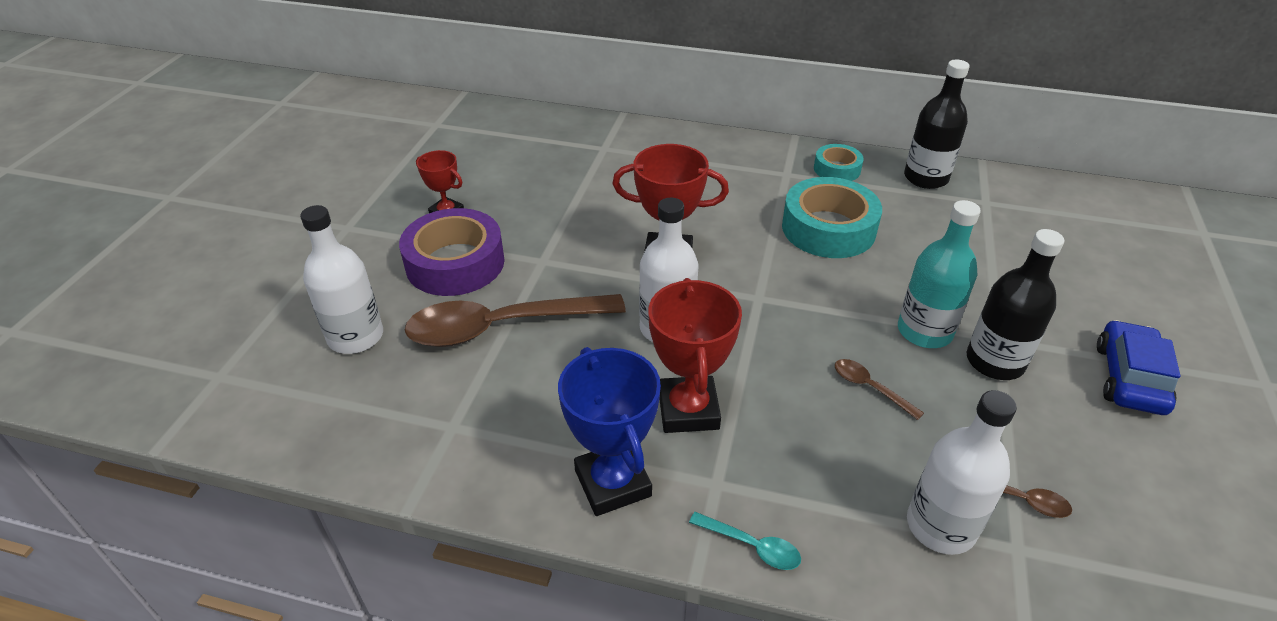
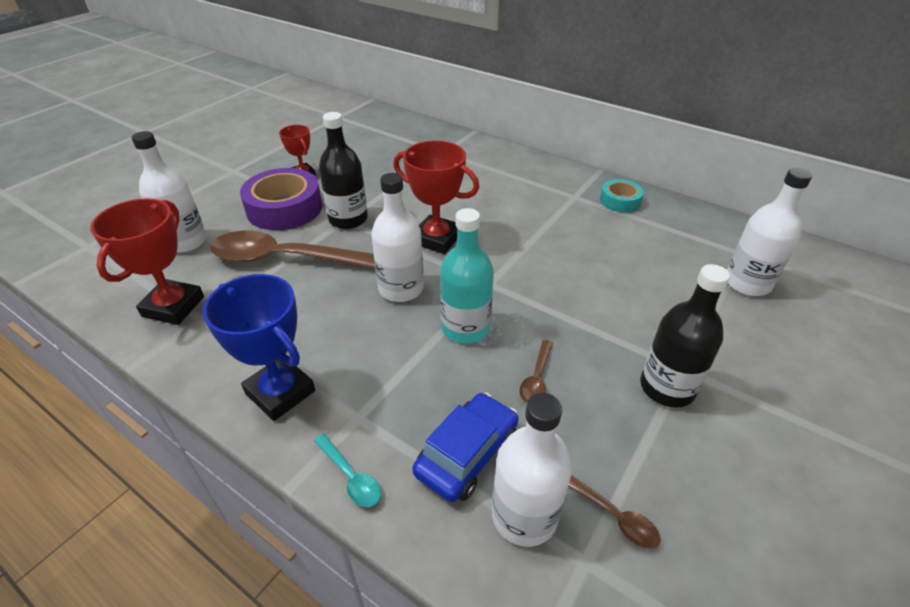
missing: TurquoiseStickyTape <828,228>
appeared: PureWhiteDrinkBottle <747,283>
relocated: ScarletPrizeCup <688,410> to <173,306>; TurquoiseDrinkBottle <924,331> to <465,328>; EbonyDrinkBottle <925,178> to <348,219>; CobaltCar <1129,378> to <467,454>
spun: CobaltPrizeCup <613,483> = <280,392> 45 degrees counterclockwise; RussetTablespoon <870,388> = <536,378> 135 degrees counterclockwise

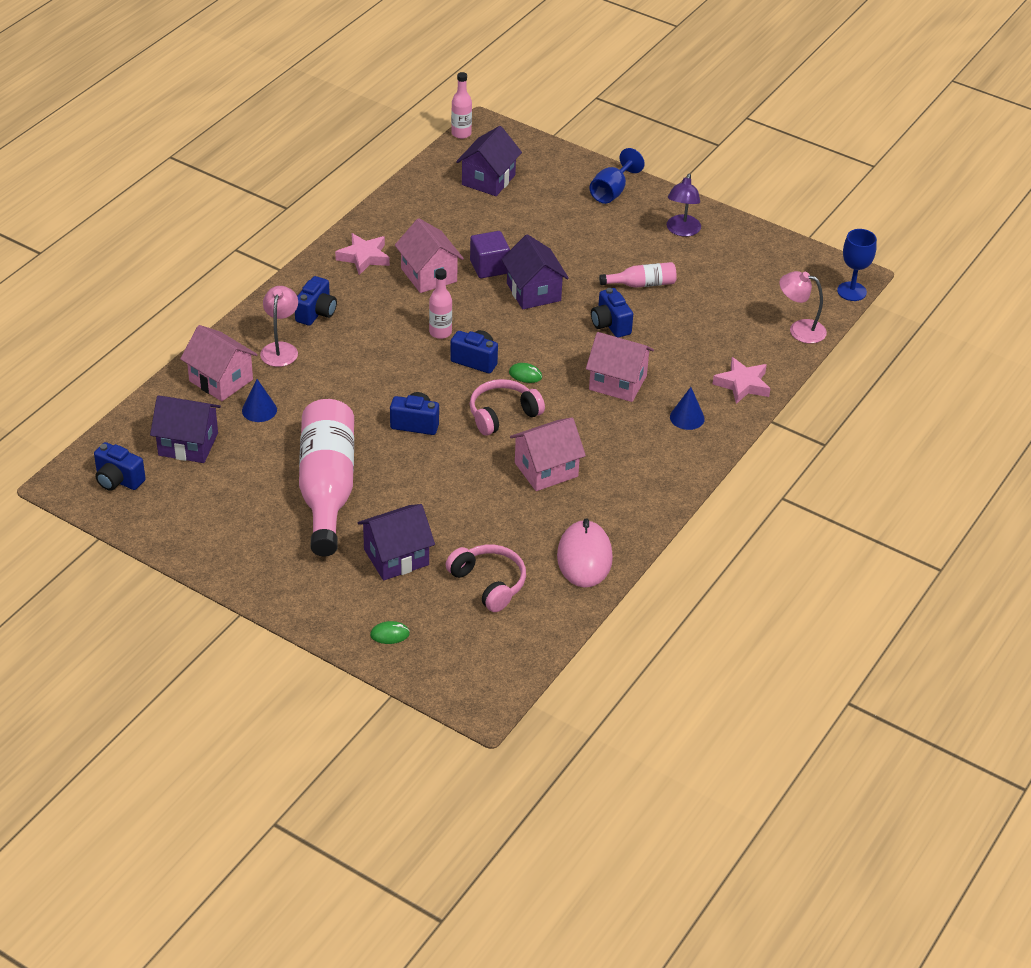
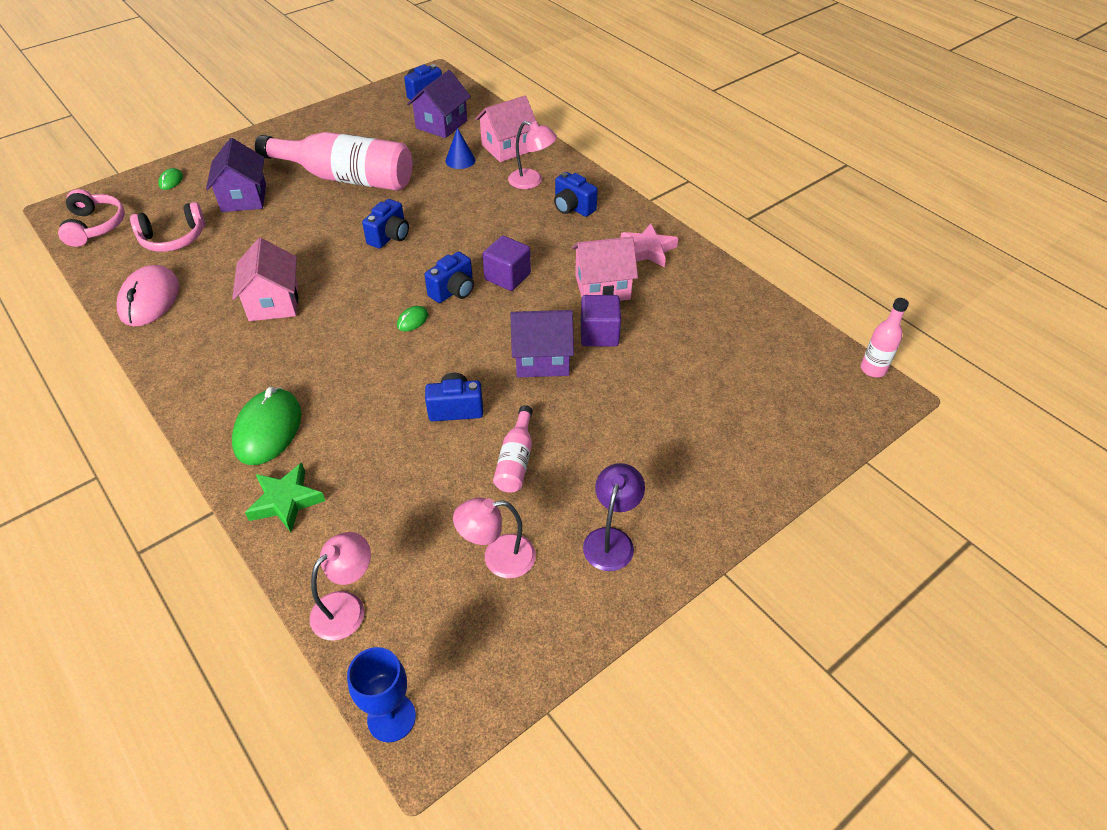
missing: PurpleToyHouse <488,180>; RosePinkToyHouse <617,382>; CobaltChalice <612,191>
appeared: RosePinkDeskLamp <498,558>
relocated: RosePinkOverEarHeadphones <503,414> to <95,226>
exchanged: RosePinkDrinkBottle <440,332> to PurpleCube <507,277>; CobaltConeShape <687,417> to GreenMouse <268,429>
colour: RosePinkStar <742,384> to GreenStar <286,501>
spun: RosePinkMouse <584,557> = <149,299> 75 degrees clockwise; PurpleDeskLamp <682,231> = <611,539> 75 degrees clockwise

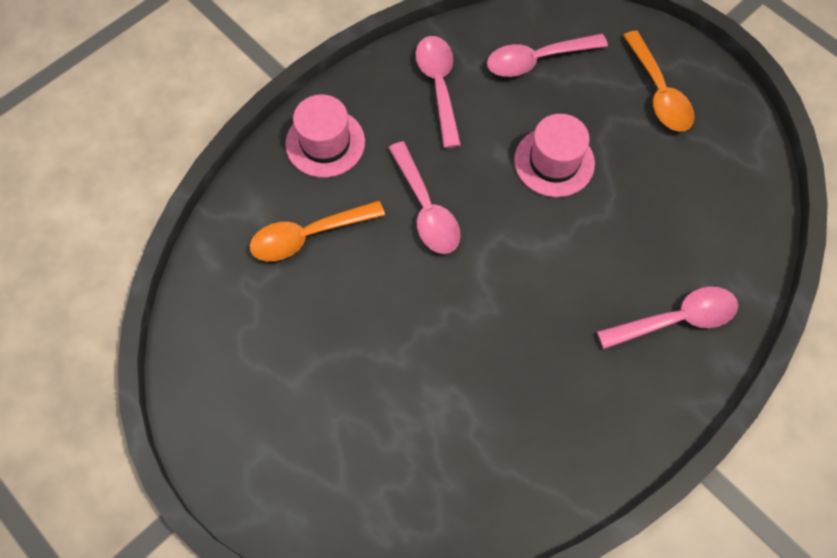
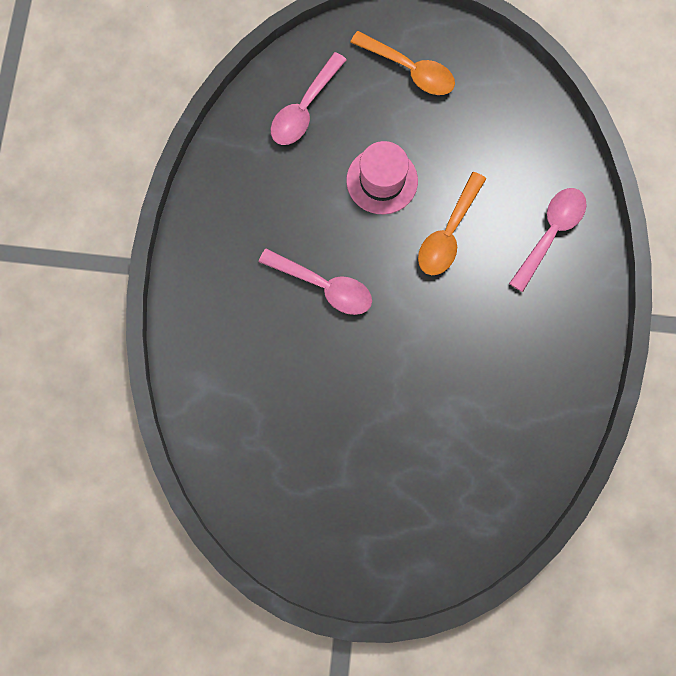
missing: RosePinkTopHat <325,143>; RosePinkTablespoon <439,86>
relocated: OrangeTablespoon <308,235> to <448,233>

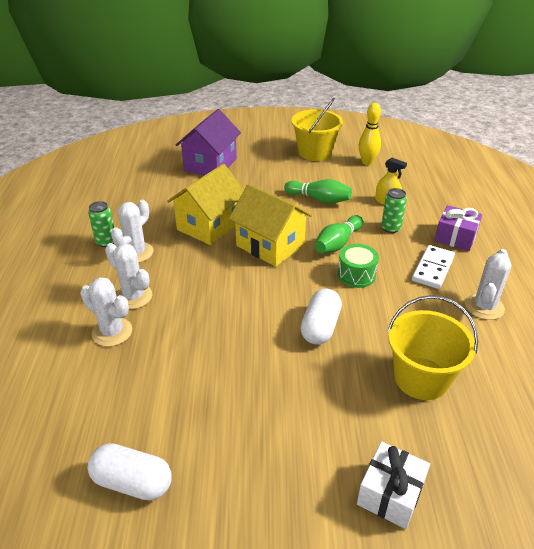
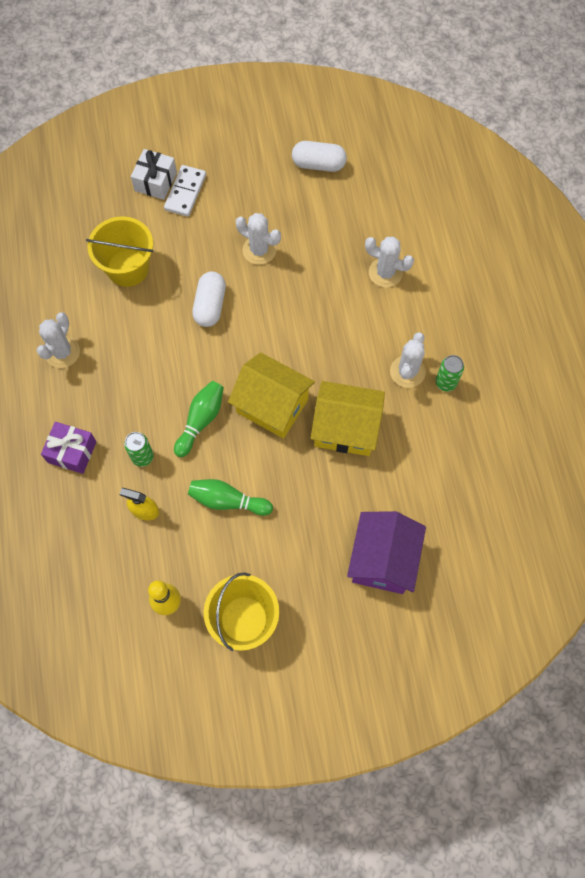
missing: GreenToyDrum <356,275>
relocated: PureWhitePricklyPlant <133,297> to <259,250>; PureWhiteDominoTile <433,269> to <185,192>
spun: BrightYellowToyHouse <209,225> = <345,428> 75 degrees clockwise

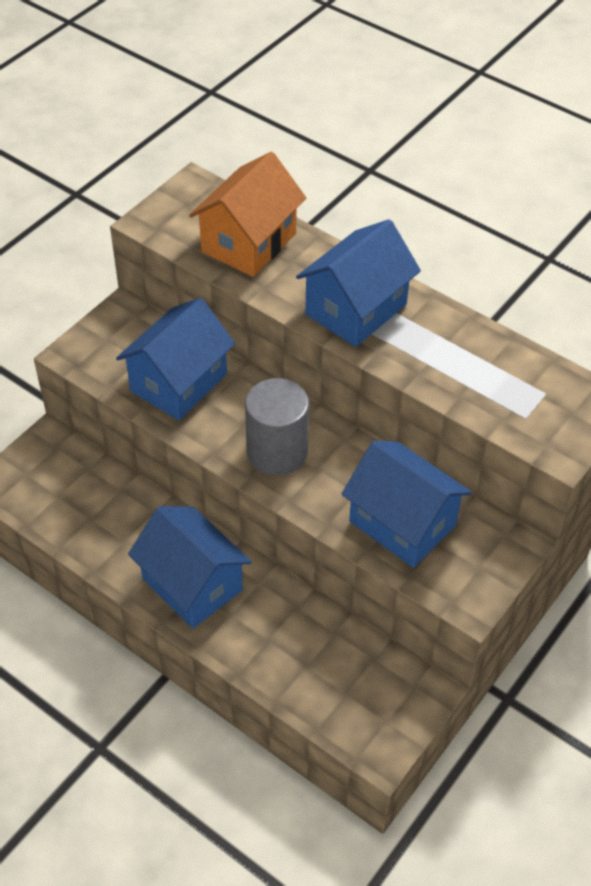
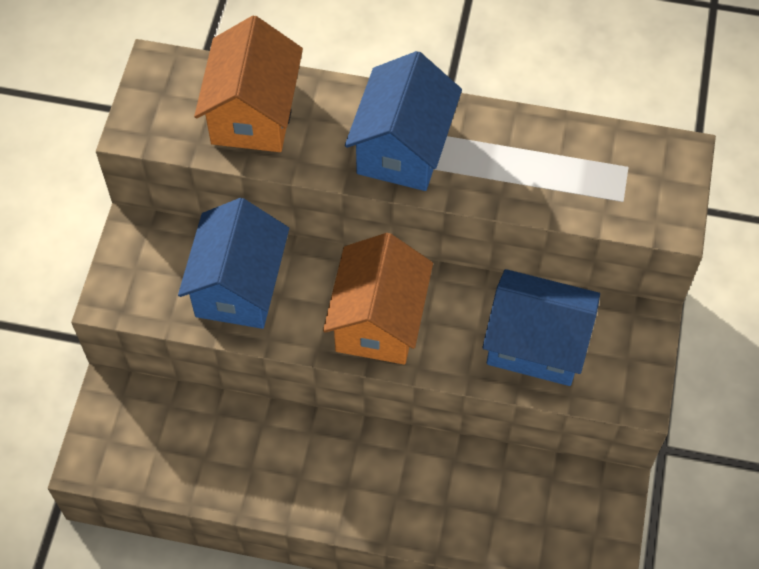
missing: CobaltToyHouse <192,584>
exchanged: GreyCylinderShape <277,452> to OrangeToyHouse <378,320>

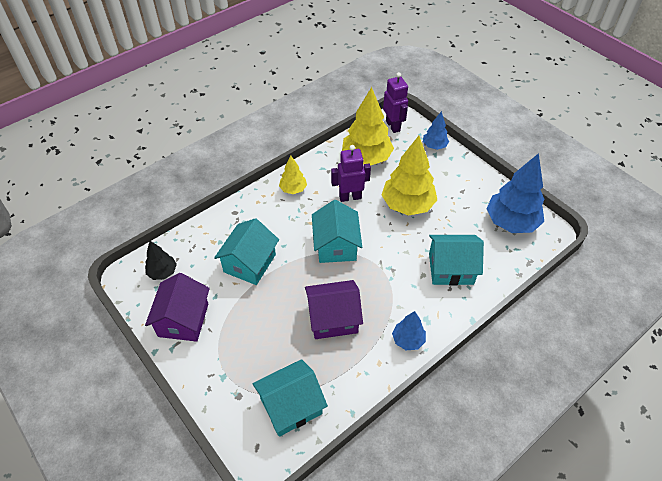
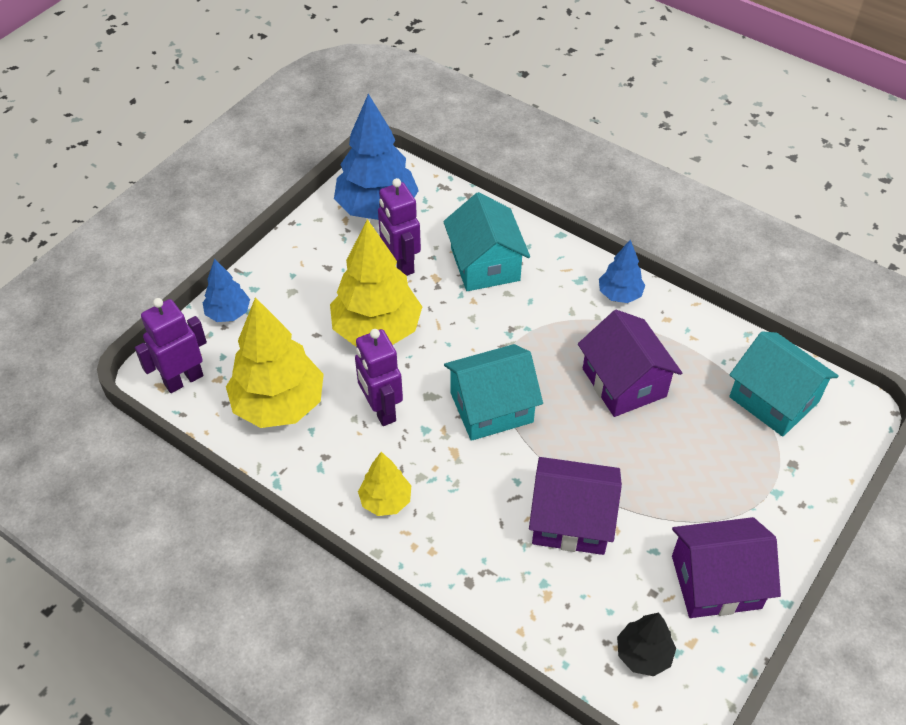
appeared: PurpleToyRobot <400,264>
colour: TurquoiseToyHouse <249,263> to PurpleToyHouse <571,520>

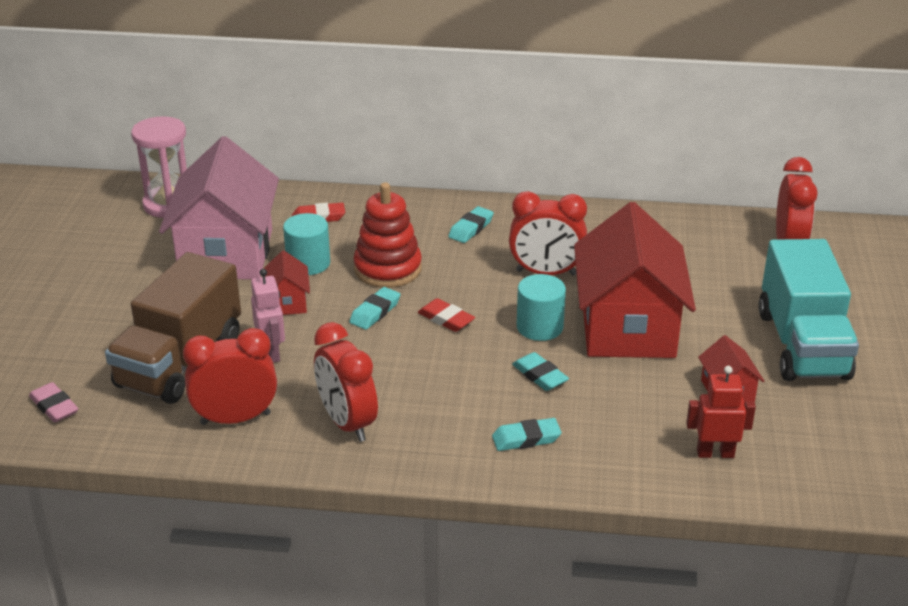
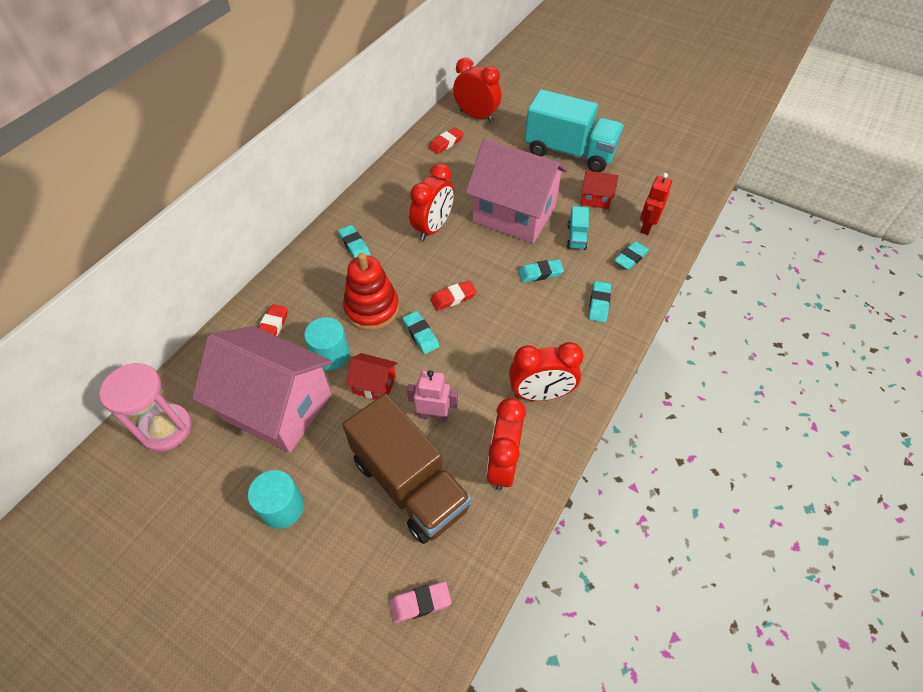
appeared: ScarletPencilEraser <446,143>; TurquoiseLorry <576,237>; TurquoisePencilEraser <630,258>
relocated: TurquoiseCylinderShape <539,327> to <282,507>
colour: ScarletToyHouse <627,327> to RosePinkToyHouse <514,214>

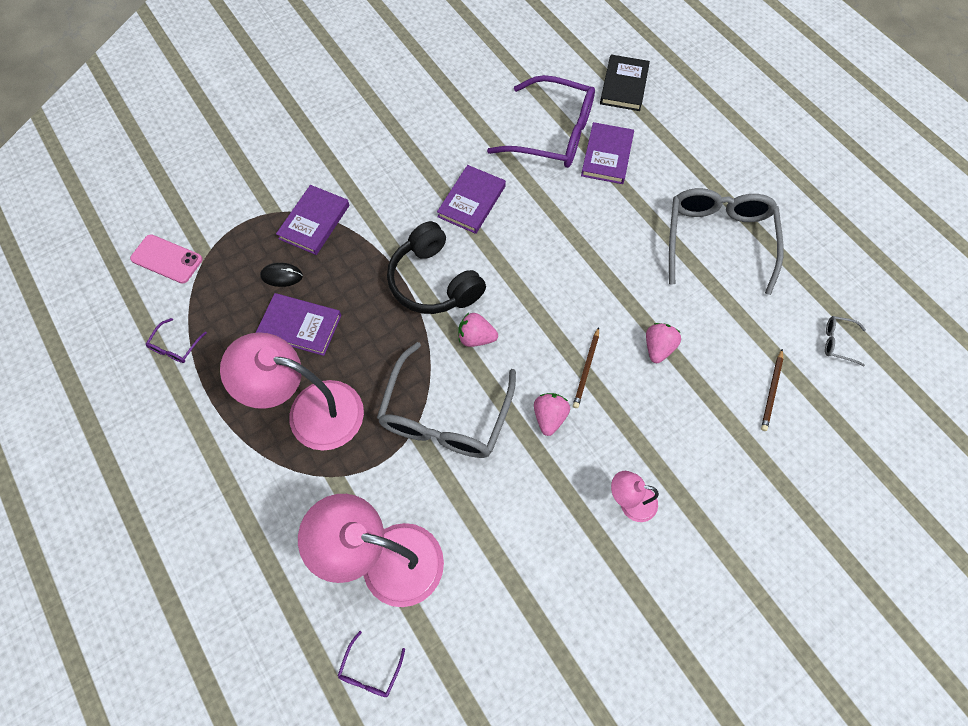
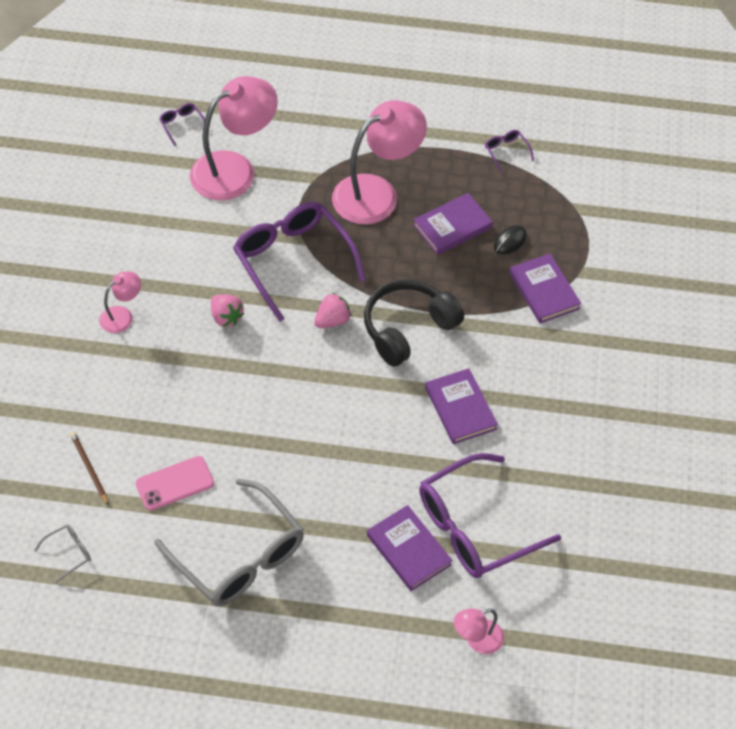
missing: RussetWoodenPencil <586,369>; RosePinkBerry <658,348>
relocated: RosePinkMobilePhone <167,259> to <175,483>
exchanged: EbonyBook <624,85> to RosePinkDeskLamp <477,640>
colour: GreyGlasses <445,415> to PurpleGlasses <293,261>
spun: EbonyOverEarHeadphones <434,282> = <408,329> 45 degrees counterclockwise

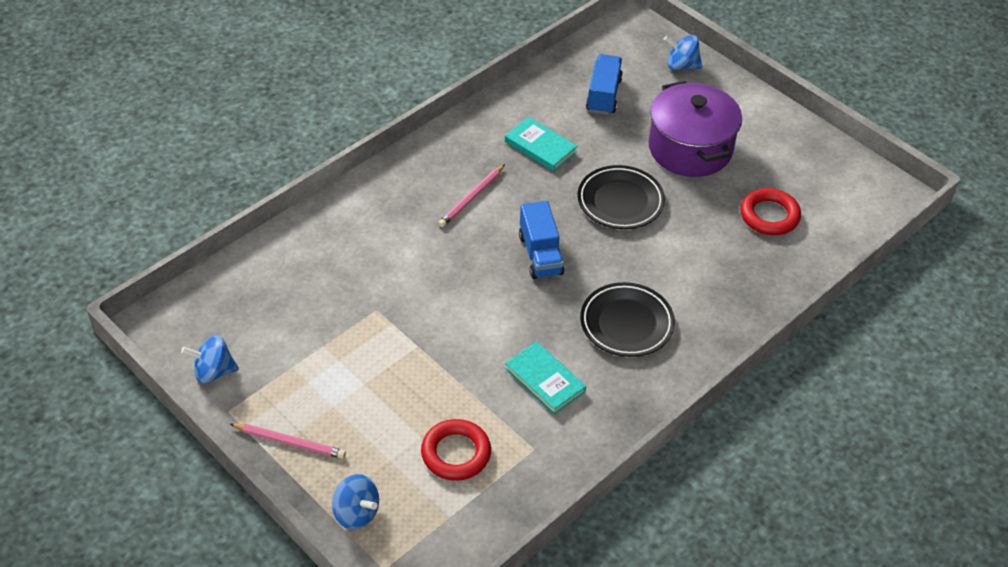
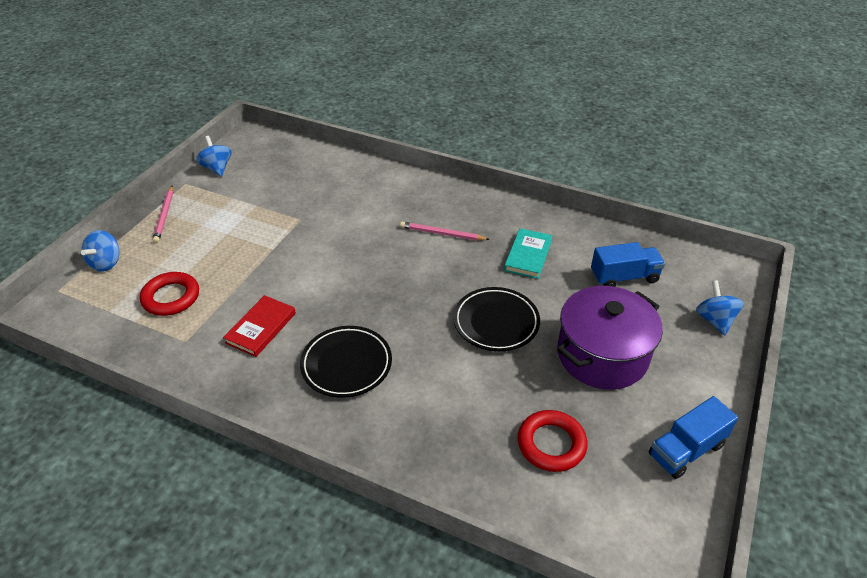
relocated: CobaltLorry <540,254> to <686,450>
colour: TurquoiseBook <545,380> to ScarletBook <261,328>

